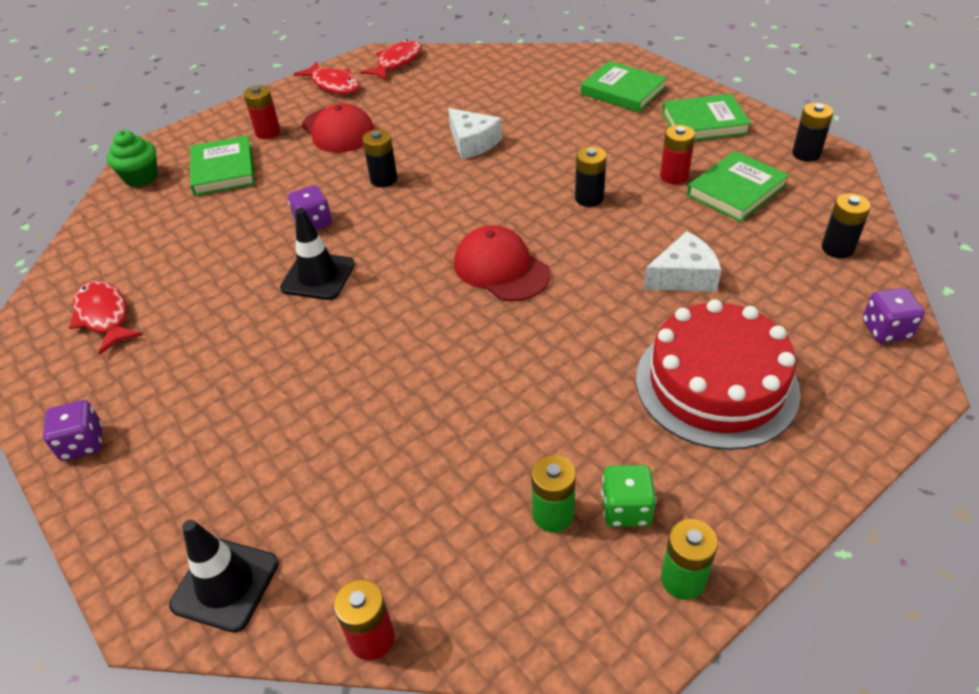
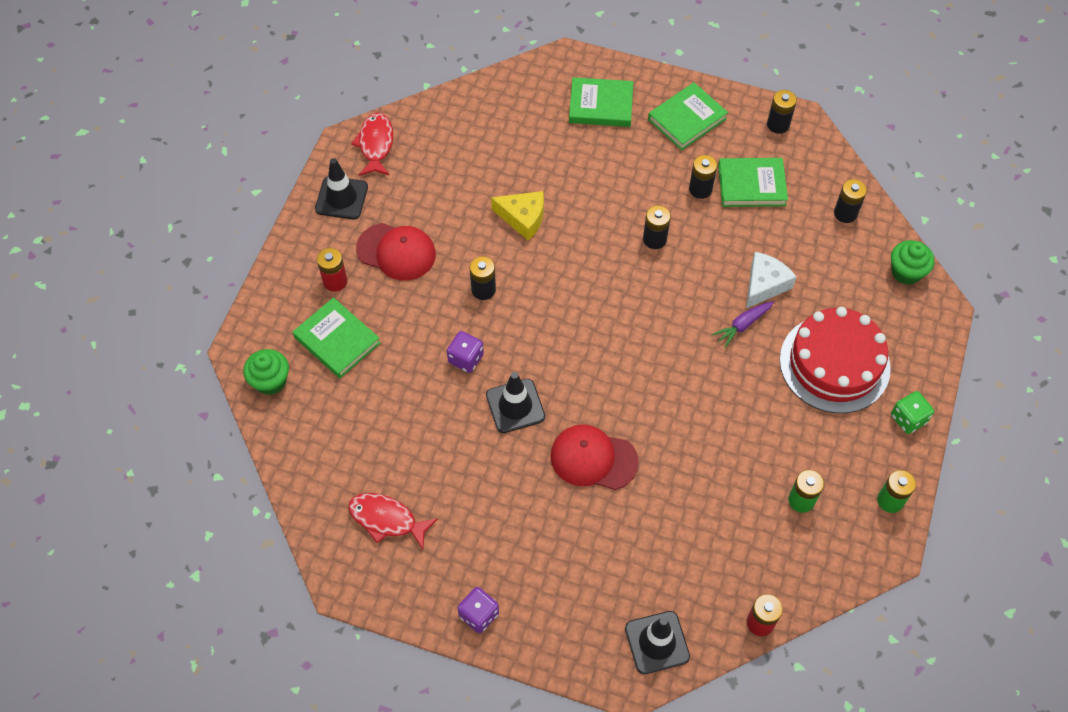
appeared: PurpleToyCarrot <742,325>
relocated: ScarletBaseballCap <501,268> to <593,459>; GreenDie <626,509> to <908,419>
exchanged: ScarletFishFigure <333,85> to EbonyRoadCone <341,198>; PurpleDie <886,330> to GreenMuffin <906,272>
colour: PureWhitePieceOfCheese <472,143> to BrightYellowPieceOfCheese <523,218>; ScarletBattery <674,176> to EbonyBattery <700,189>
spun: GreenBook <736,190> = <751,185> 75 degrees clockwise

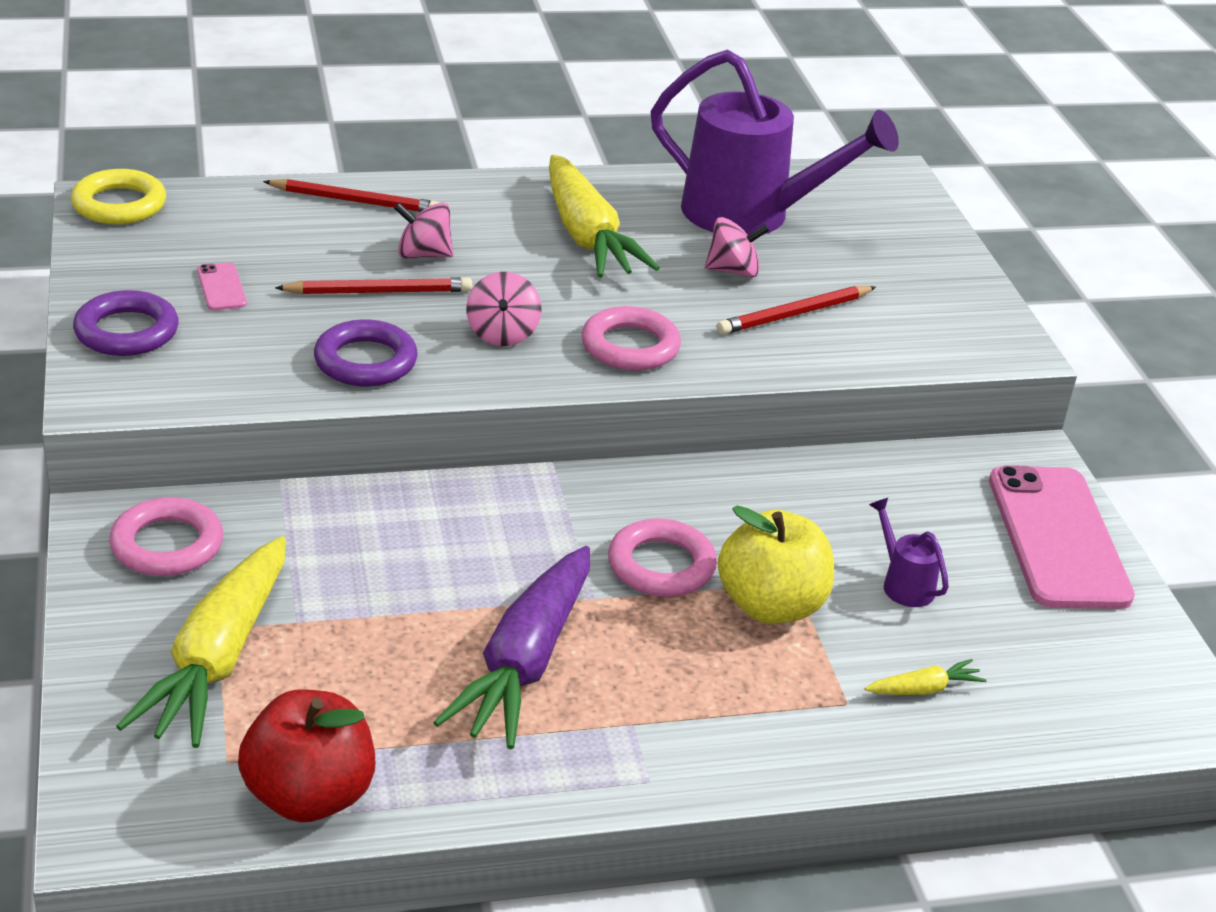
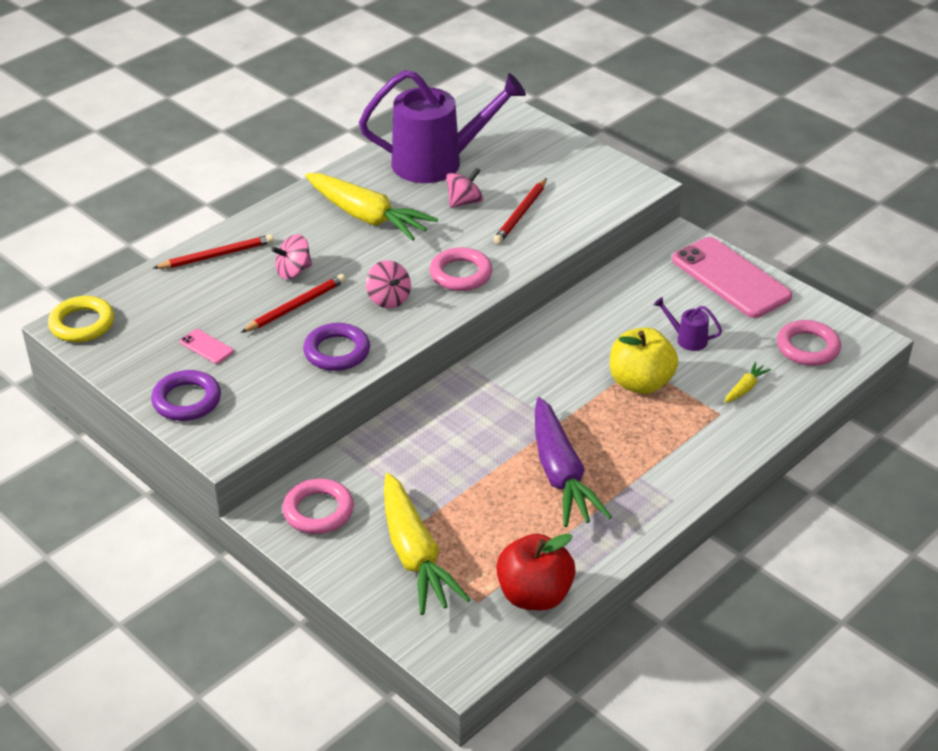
relocated: RosePinkRing <661,566> to <807,347>

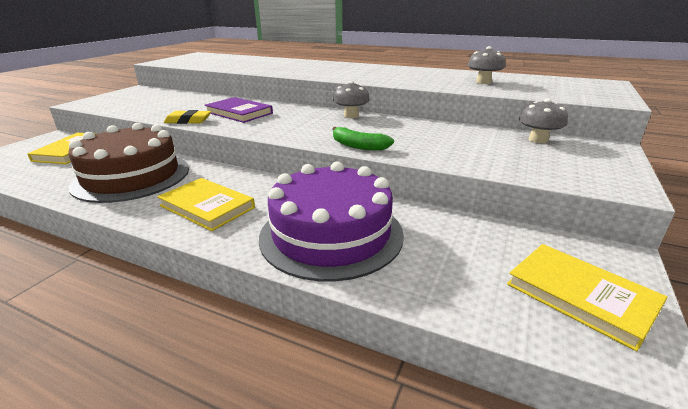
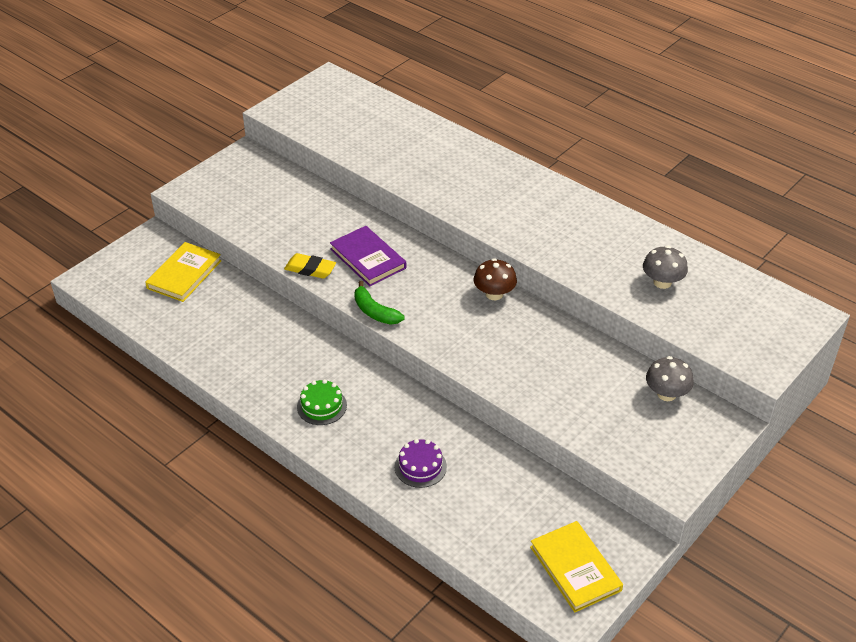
missing: RussetGateau <132,176>
relocated: GreenToyBanana <358,146> to <375,311>
exchanged: BrightYellowBook <207,206> to GreenGateau <322,406>
colour: GreyMushroom <351,116> to RussetMushroom <494,294>
size: PurpleGateau <331,234> = <420,466> x0.43

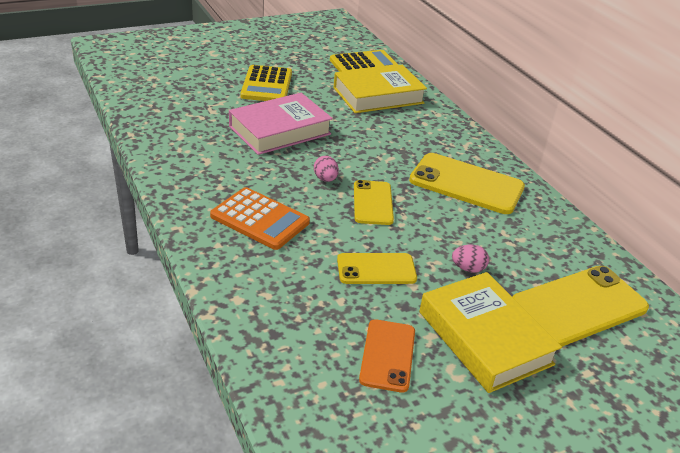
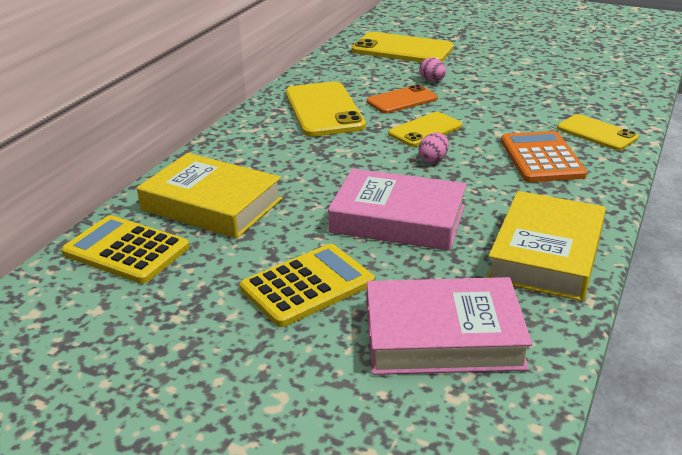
appeared: RosePinkBook <443,336>
relocated: BrightYellowMobilePhone <376,269> to <596,133>; OrangeMobilePhone <387,355> to <402,100>; BrightYellowBook <484,338> to <546,254>

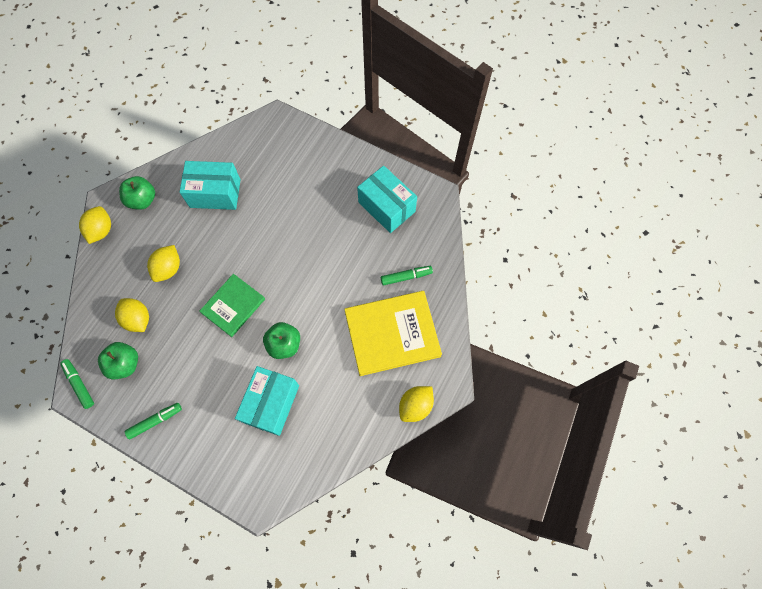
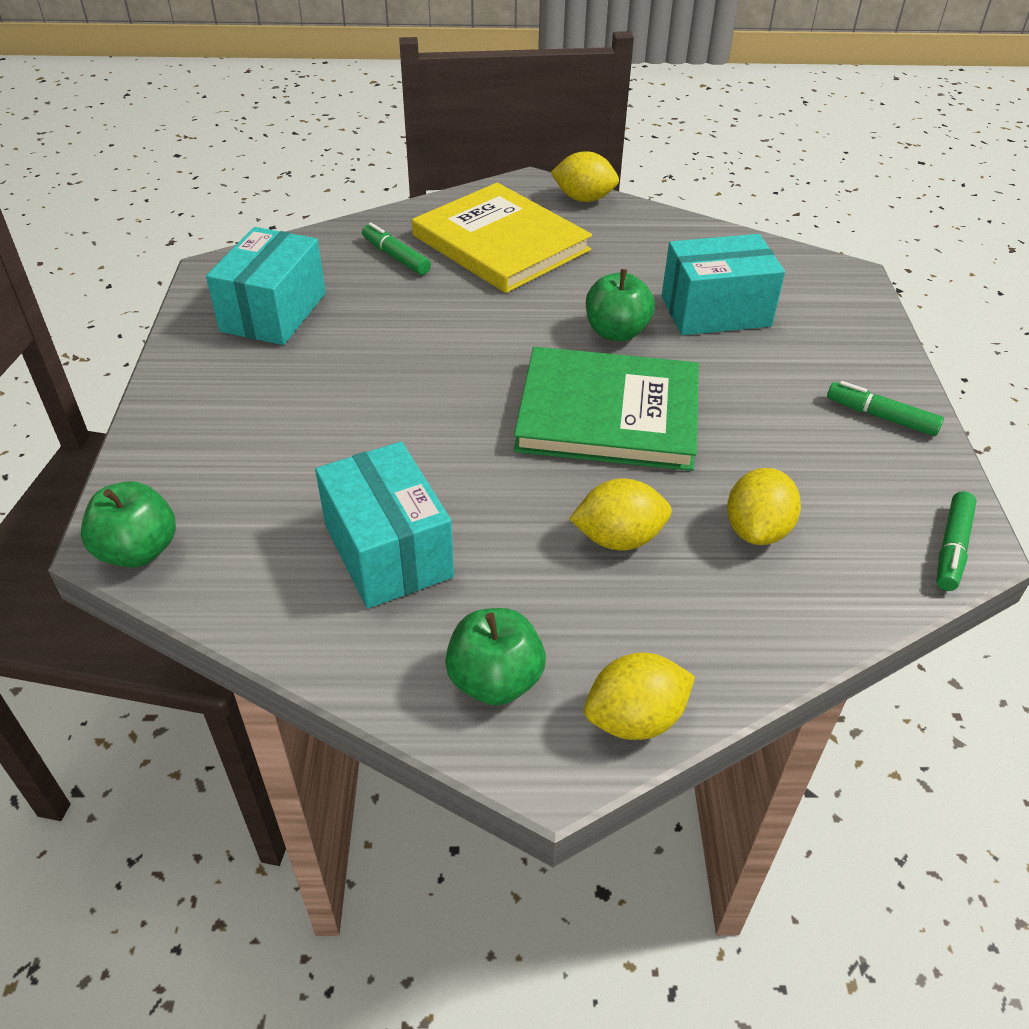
relocated: GreenApple <125,364> to <138,551>
size: GreenBook <233,306> = <608,414> x1.62

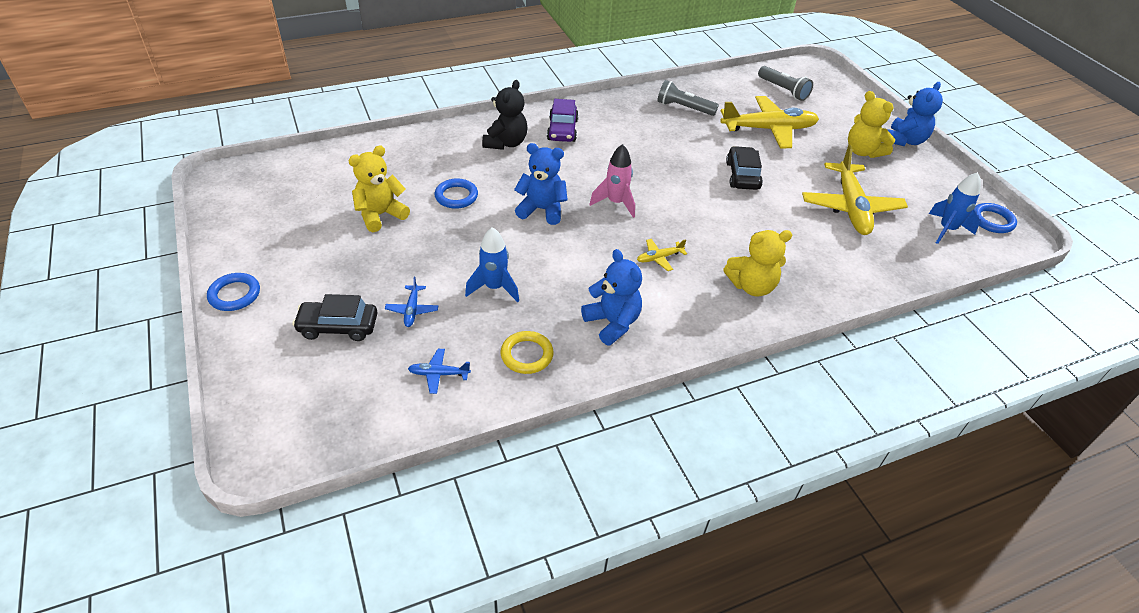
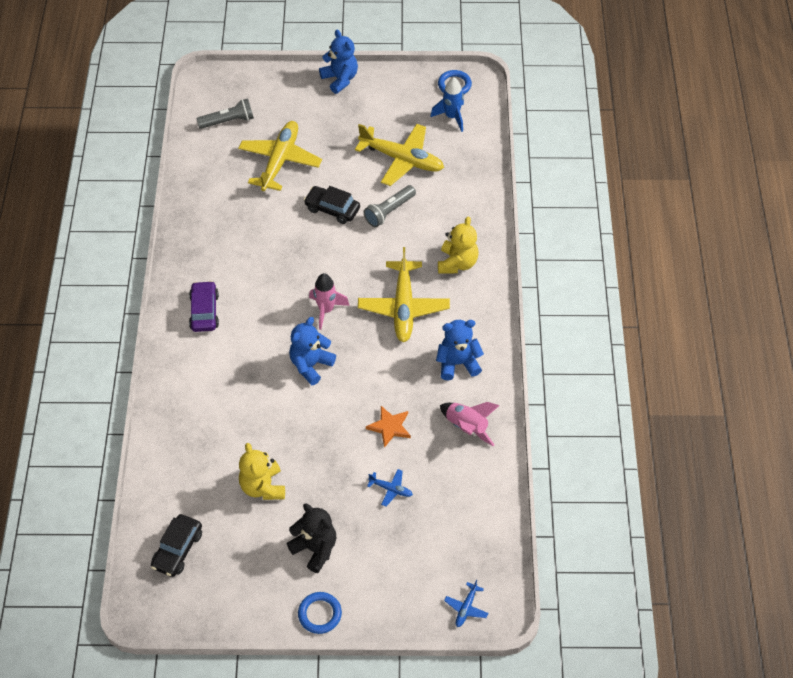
missing: CobaltRing <456,196>; BrightYellowStuffedBear <863,151>
relocated: EbonyCar <338,327> to <177,549>; CobaltToyPlane <439,374> to <466,608>; EbonyStuffedBear <506,143> to <315,549>; GreyTorch <684,108> to <389,211>
exchanged: CobaltToyRocket <494,288> to OrangeStar <389,427>; BrightYellowRing <527,355> to RosePinkToyRocket <467,427>
spun: PurpleCar <562,130> = <204,311> 120 degrees counterclockwise
size: BrightYellowToyPlane <659,258> = <403,307> x2.31

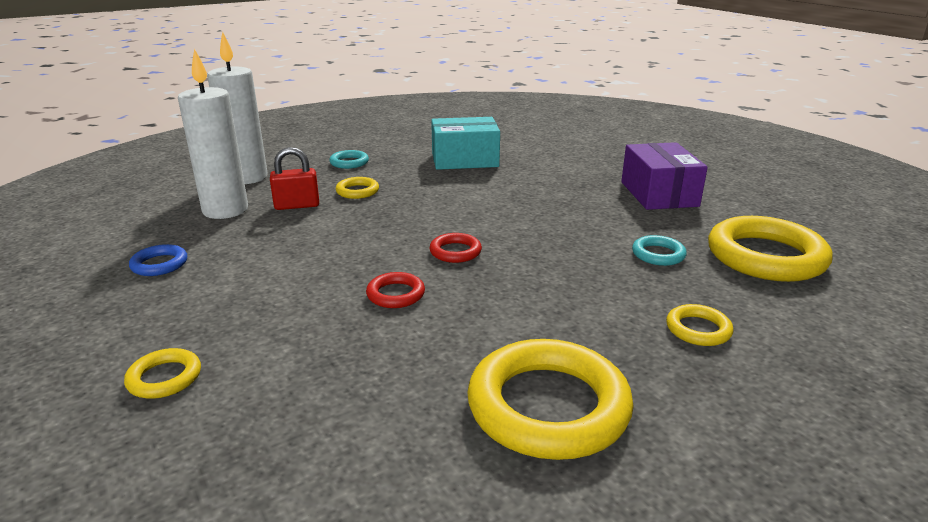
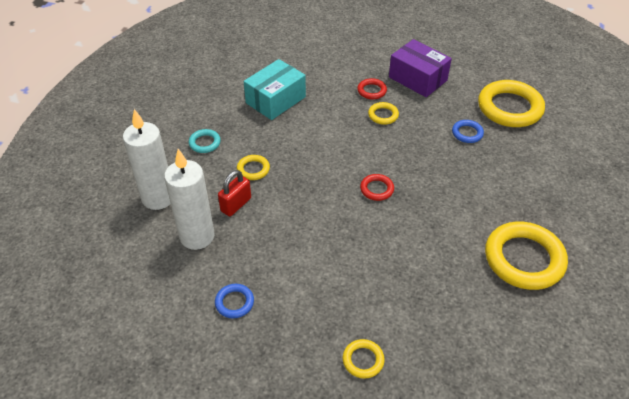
relocated: ScarletRing <395,294> to <371,91>; BrightYellowRing <698,329> to <383,115>
colour: TurquoiseRing <658,254> to CobaltRing <467,133>

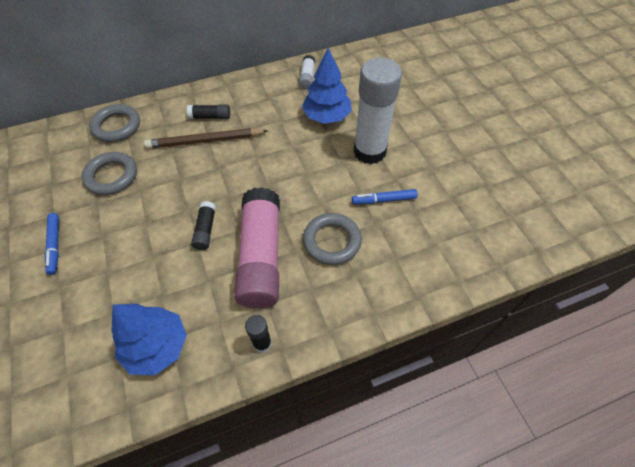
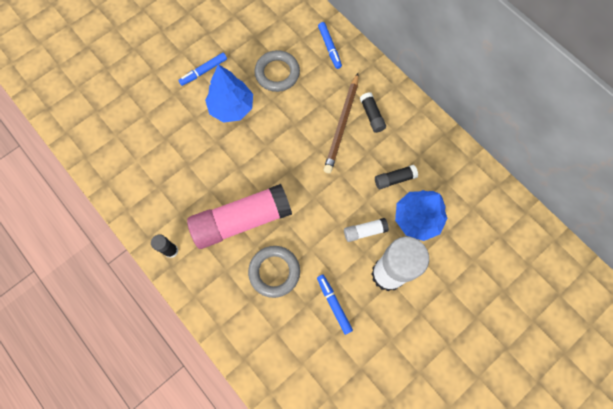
relocated: CobaltTree <157,346> to <231,107>; EbonyStickOfGlue <205,230> to <394,179>; PureWhiteStickOfGlue <307,77> to <364,231>
exchanged: GreyRing <117,126> to CobaltMarker <329,48>
spun: RussetWoodenPencil <205,141> = <342,125> 135 degrees counterclockwise

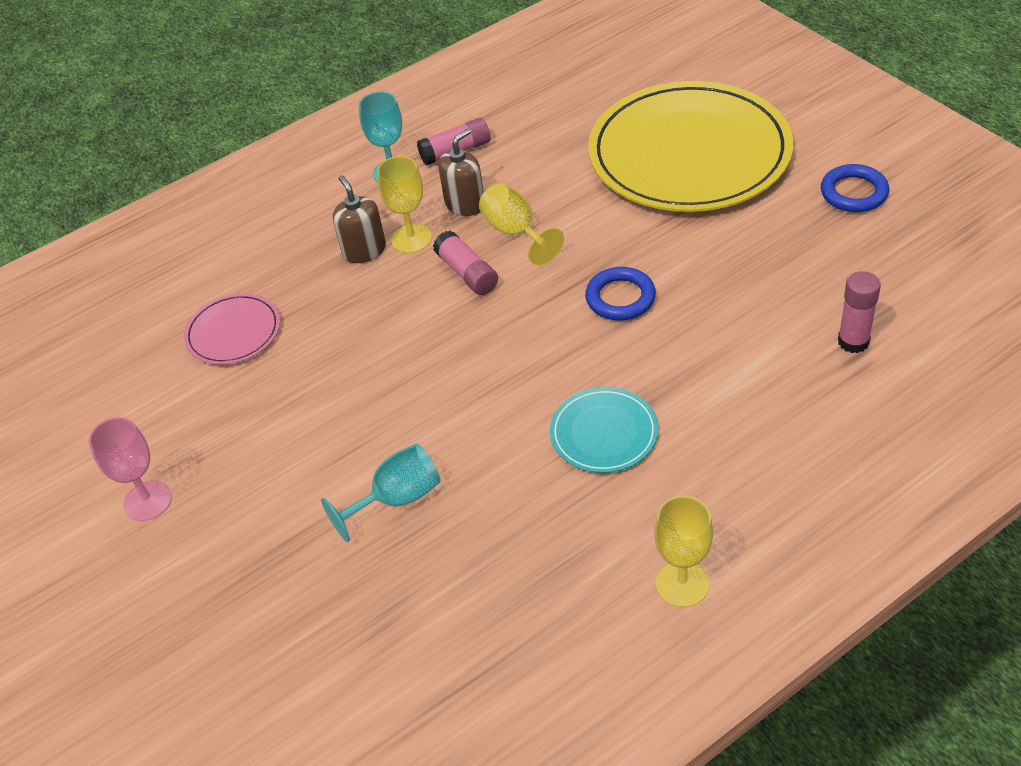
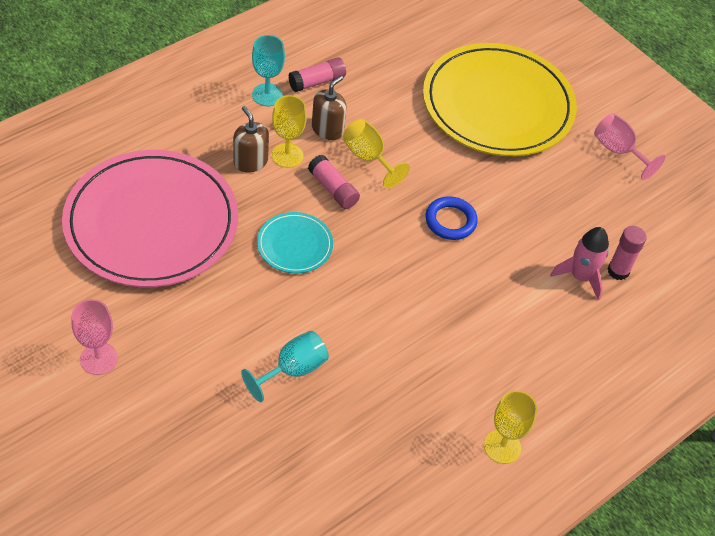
appeared: RosePinkToyRocket <580,277>
relocated: TurquoiseDinnerPlate <604,433> to <295,245>
exchanged: CobaltRing <854,193> to RosePinkChalice <618,151>
size: RosePinkDinnerPlate <233,332> = <151,222> x2.27

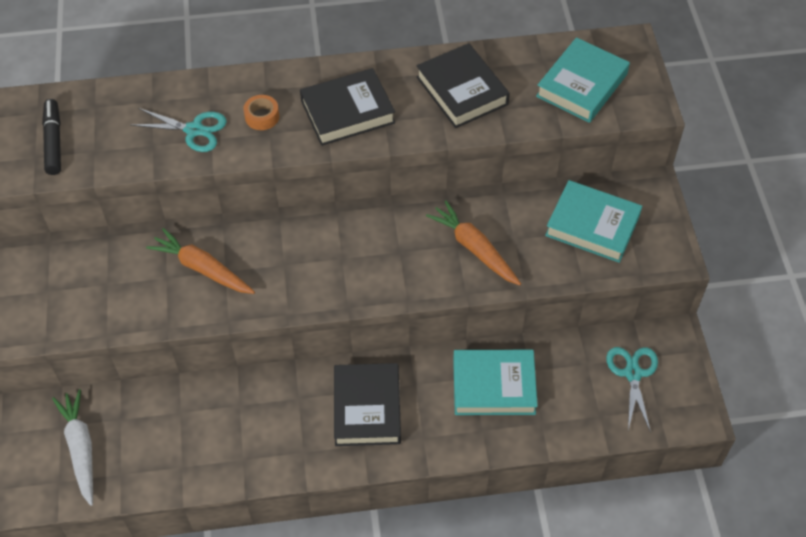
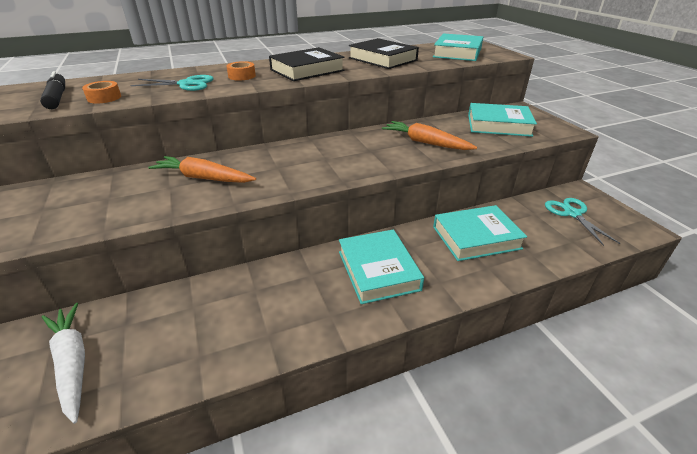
appeared: OrangeStickyTape <104,98>
colour: EbonyBook <367,408> to TurquoiseBook <378,270>

